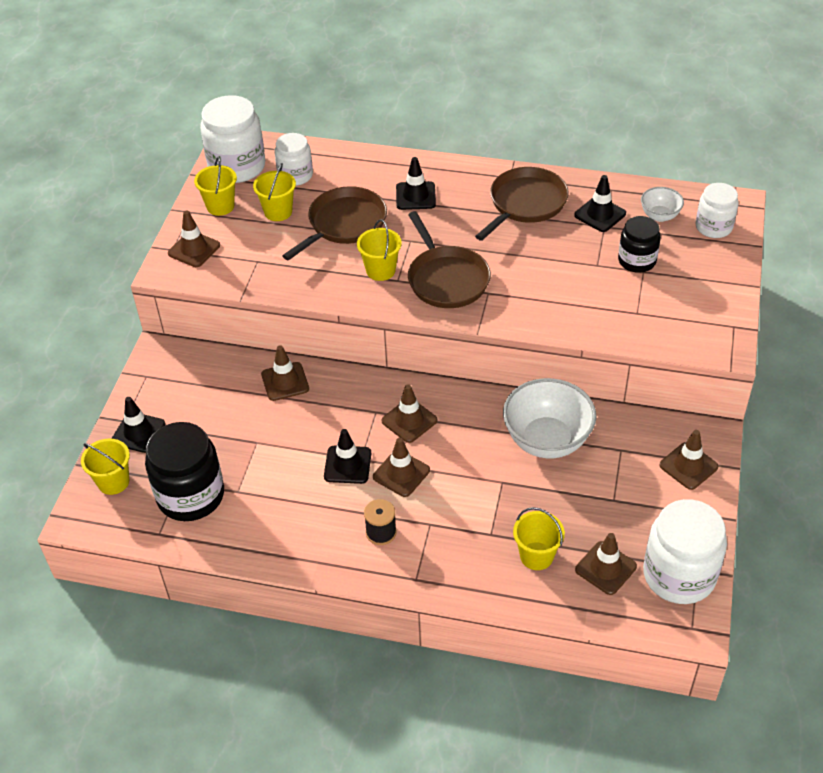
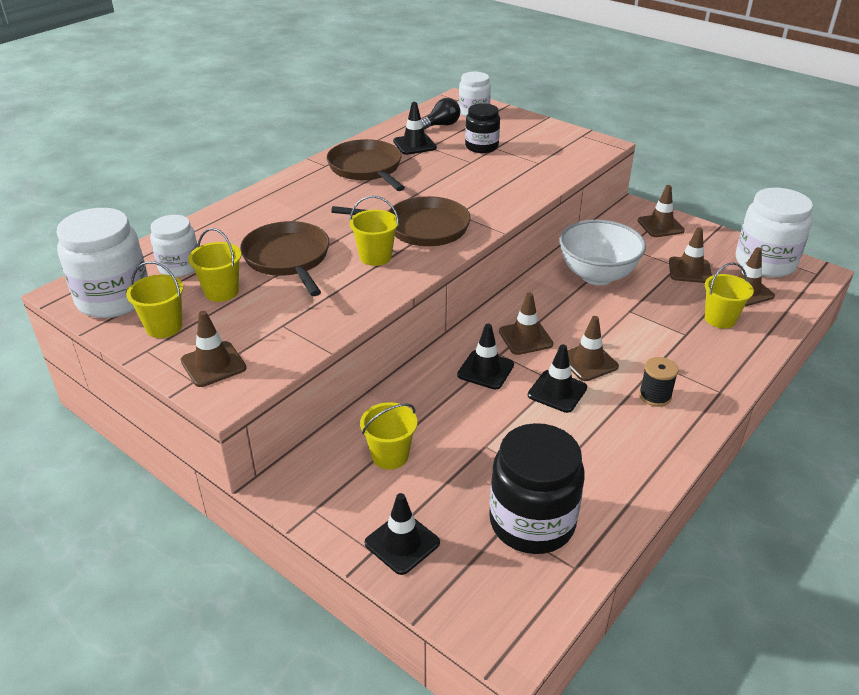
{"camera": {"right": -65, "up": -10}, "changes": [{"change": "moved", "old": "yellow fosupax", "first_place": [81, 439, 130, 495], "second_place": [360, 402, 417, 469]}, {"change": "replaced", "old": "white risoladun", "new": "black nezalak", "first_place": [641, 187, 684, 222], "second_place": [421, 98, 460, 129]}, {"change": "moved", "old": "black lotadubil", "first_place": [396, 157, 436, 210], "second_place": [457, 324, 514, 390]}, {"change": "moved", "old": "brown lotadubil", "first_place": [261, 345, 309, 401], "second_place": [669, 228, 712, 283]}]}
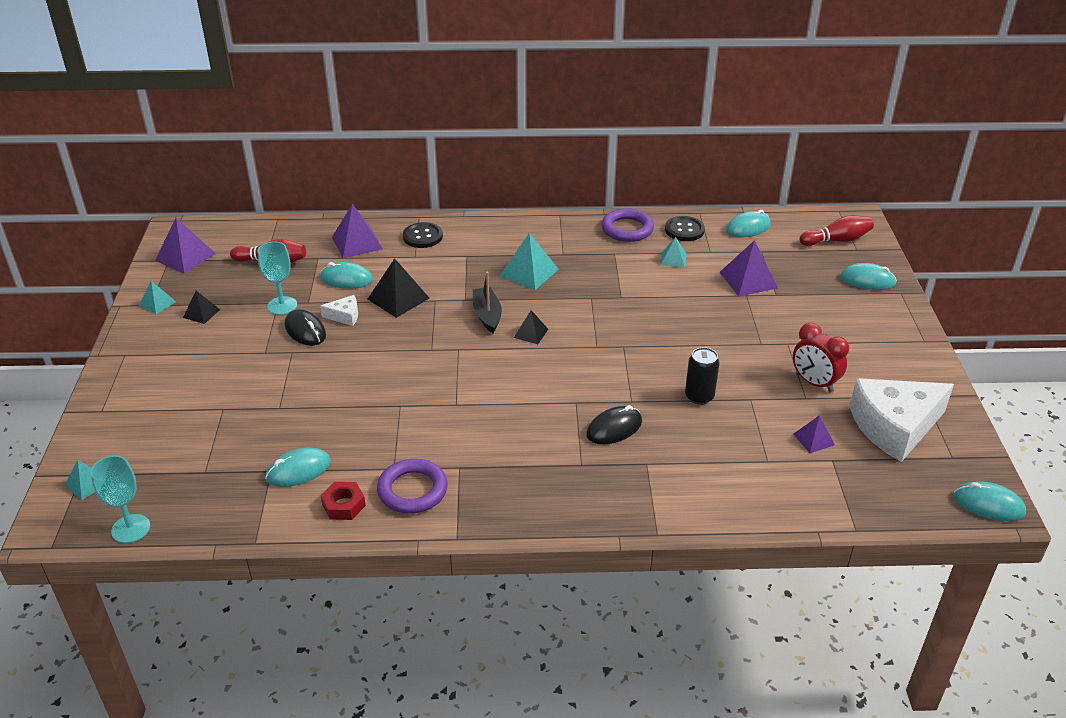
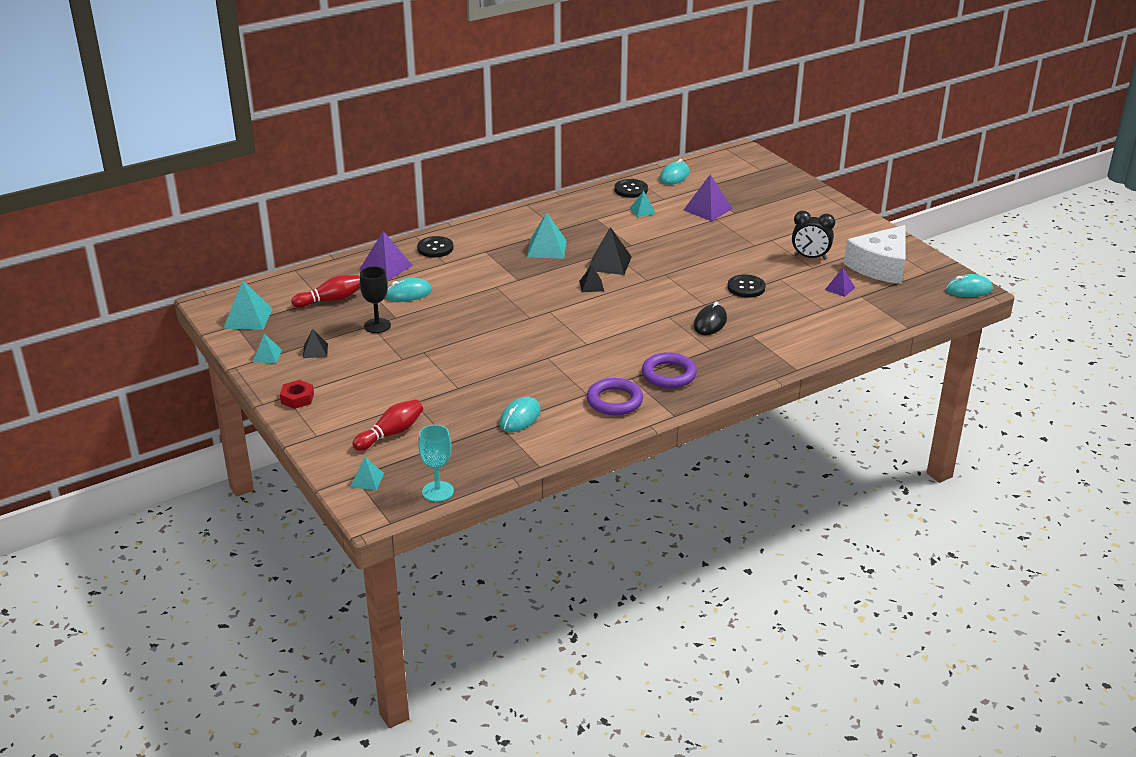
{"camera": {"right": -30, "up": -5}, "changes": [{"change": "recoloured", "old": "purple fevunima", "new": "turquoise fevunima", "first_place": [155, 218, 216, 274], "second_place": [223, 280, 273, 330]}, {"change": "moved", "old": "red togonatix", "first_place": [320, 482, 366, 520], "second_place": [280, 380, 314, 409]}, {"change": "moved", "old": "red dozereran", "first_place": [800, 215, 874, 246], "second_place": [352, 399, 423, 451]}, {"change": "recoloured", "old": "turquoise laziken", "new": "black laziken", "first_place": [258, 241, 297, 315], "second_place": [360, 266, 391, 333]}, {"change": "moved", "old": "black fevunima", "first_place": [368, 258, 430, 318], "second_place": [588, 227, 632, 275]}, {"change": "moved", "old": "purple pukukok", "first_place": [602, 208, 654, 242], "second_place": [642, 352, 697, 388]}, {"change": "replaced", "old": "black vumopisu", "new": "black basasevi", "first_place": [685, 347, 719, 405], "second_place": [728, 274, 766, 298]}, {"change": "recoloured", "old": "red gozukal", "new": "black gozukal", "first_place": [793, 323, 849, 393], "second_place": [792, 211, 835, 260]}, {"change": "removed", "old": "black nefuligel", "first_place": [285, 309, 326, 346]}, {"change": "removed", "old": "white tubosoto", "first_place": [320, 295, 358, 326]}, {"change": "removed", "old": "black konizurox", "first_place": [473, 272, 502, 333]}, {"change": "removed", "old": "turquoise nefuligel", "first_place": [840, 263, 897, 290]}]}
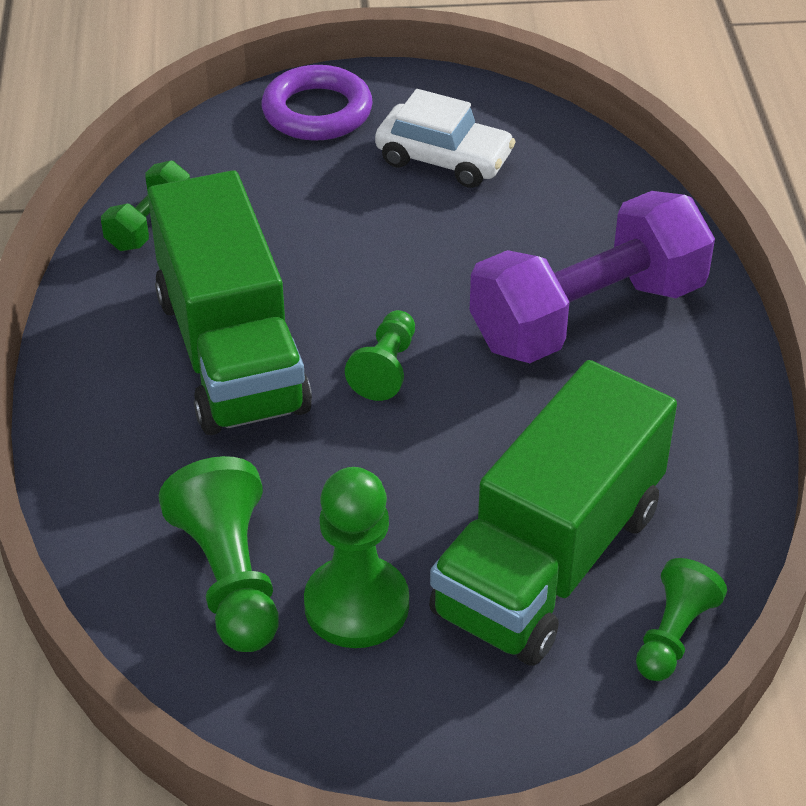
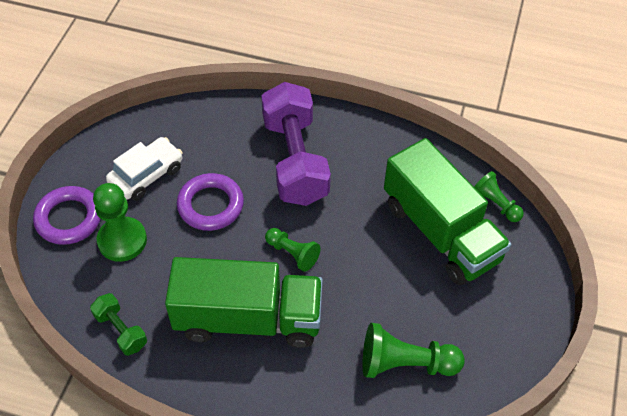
{"camera": {"right": -70, "up": 10}, "changes": [{"change": "moved", "old": "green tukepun", "first_place": [304, 467, 409, 648], "second_place": [93, 183, 147, 262]}, {"change": "added", "new": "purple pukukok", "second_place": [177, 173, 244, 231]}]}
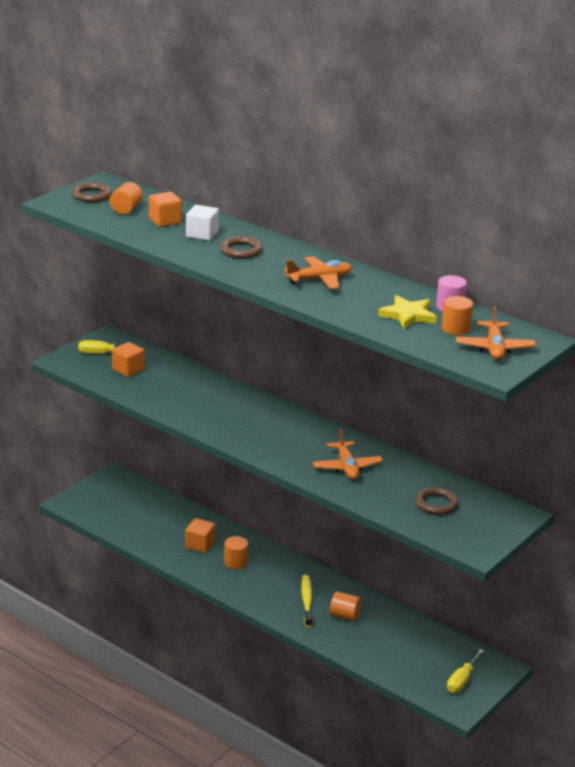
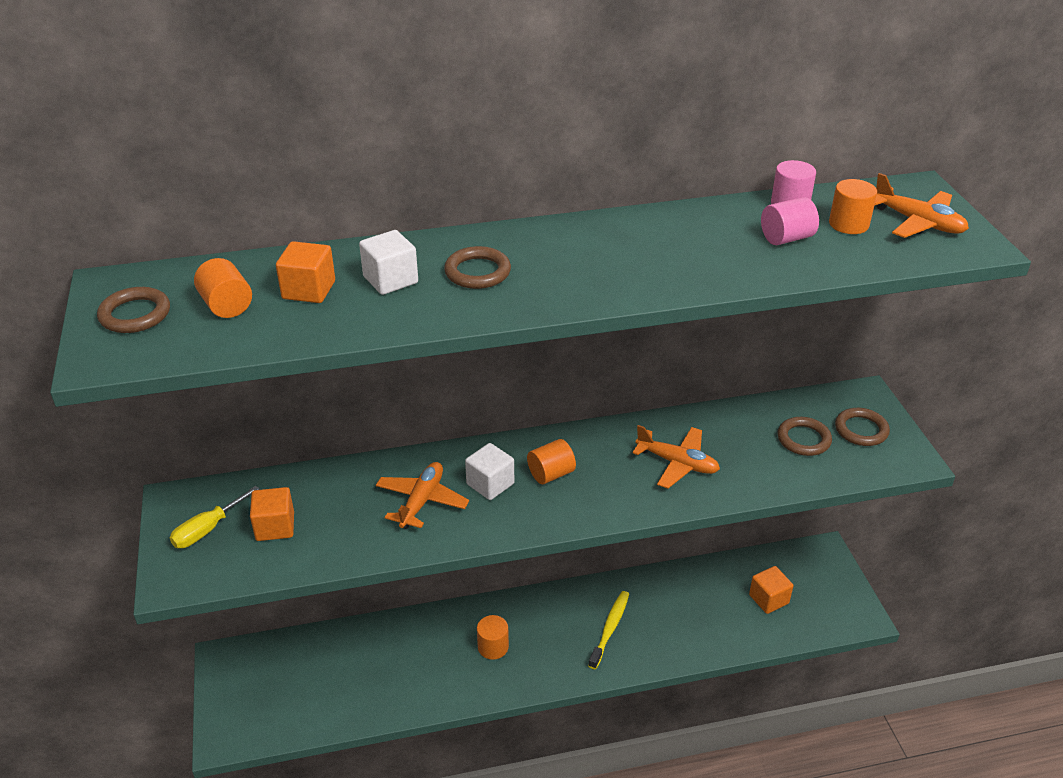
{"camera": {"right": -50, "up": 10}, "changes": [{"change": "moved", "old": "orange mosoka", "first_place": [284, 256, 352, 289], "second_place": [376, 462, 469, 529]}, {"change": "added", "new": "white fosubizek", "second_place": [465, 443, 514, 500]}, {"change": "moved", "old": "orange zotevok", "first_place": [330, 592, 361, 621], "second_place": [527, 439, 576, 484]}, {"change": "turned", "old": "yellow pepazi", "first_place": [301, 575, 312, 627], "second_place": [588, 591, 629, 669], "degrees": 75}, {"change": "moved", "old": "orange fosubizek", "first_place": [185, 518, 215, 553], "second_place": [749, 566, 793, 614]}, {"change": "replaced", "old": "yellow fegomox", "new": "pink zotevok", "first_place": [378, 295, 437, 329], "second_place": [761, 197, 819, 245]}, {"change": "added", "new": "brown pukukok", "second_place": [835, 408, 890, 446]}, {"change": "removed", "old": "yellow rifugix", "first_place": [447, 649, 484, 693]}]}
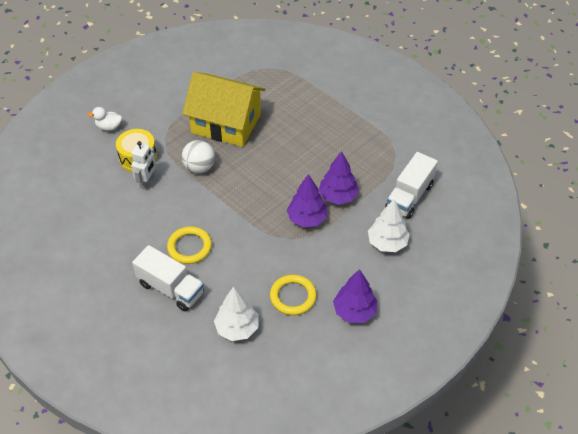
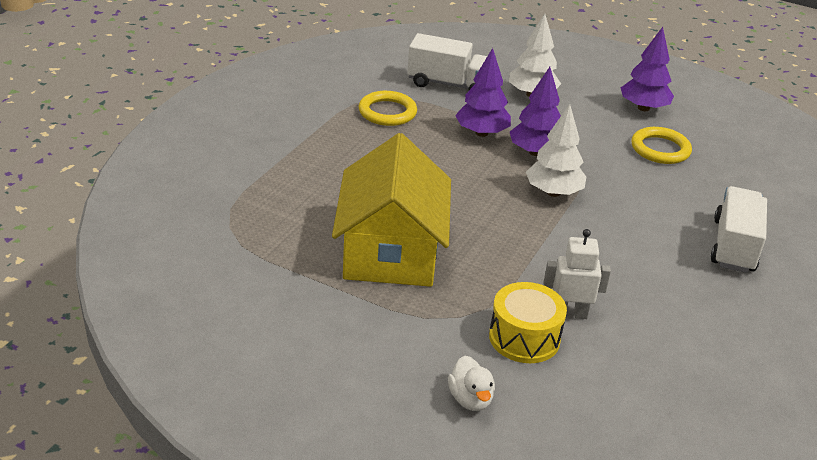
{"camera": {"right": -110, "up": -15}, "changes": [{"change": "moved", "old": "yellow pukukok", "first_place": [167, 226, 212, 264], "second_place": [359, 91, 417, 126]}, {"change": "moved", "old": "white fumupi", "first_place": [214, 287, 259, 341], "second_place": [526, 104, 586, 197]}, {"change": "removed", "old": "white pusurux", "first_place": [181, 140, 215, 173]}]}
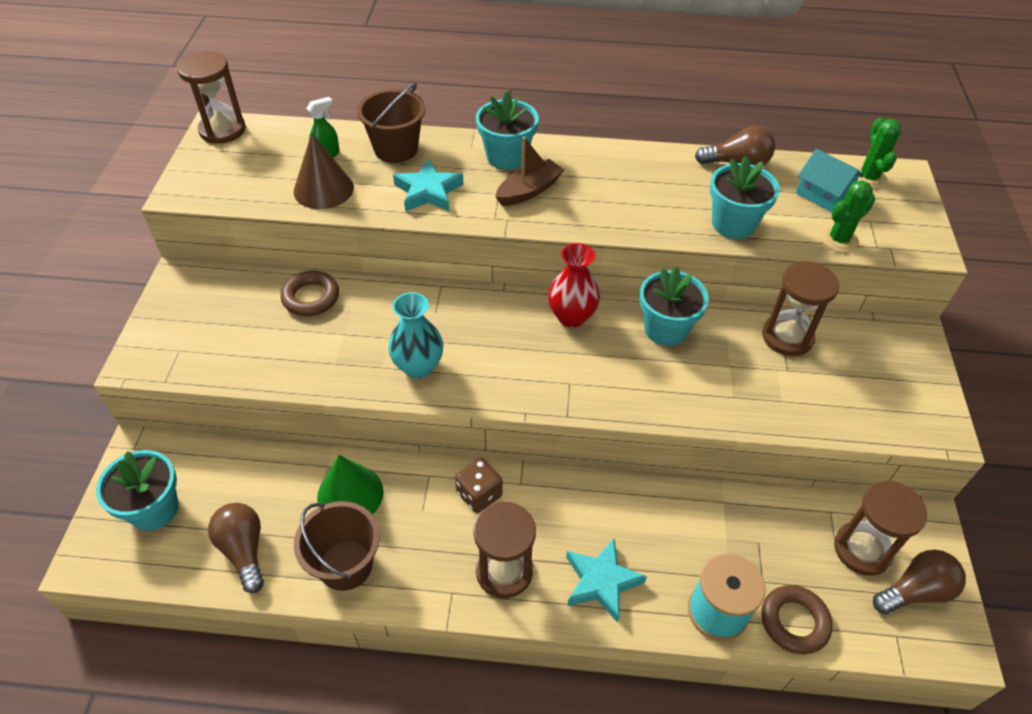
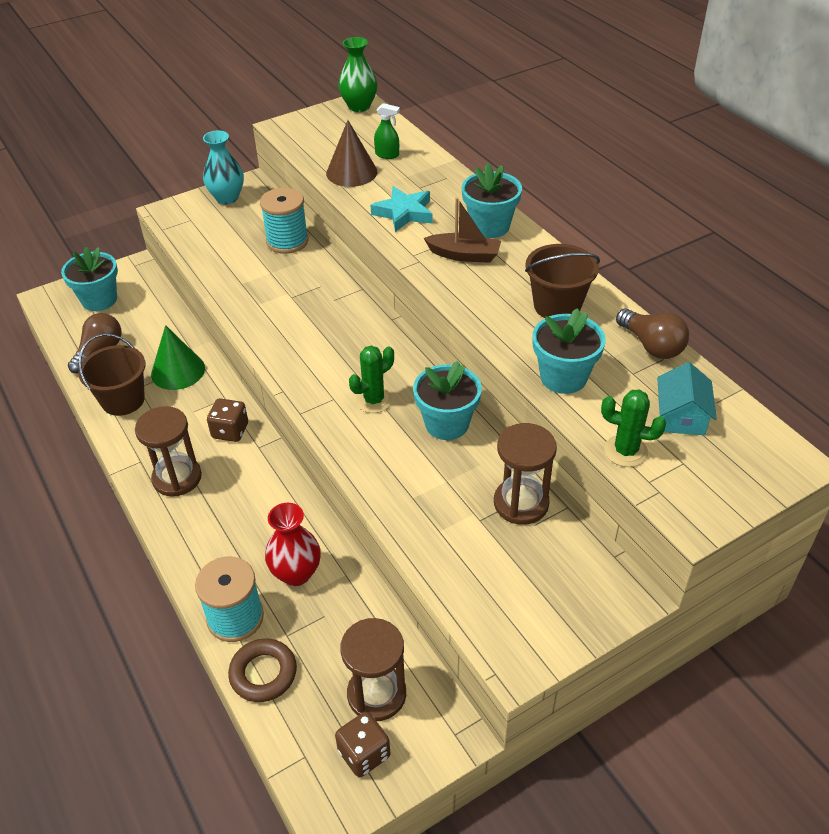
{"camera": {"right": 55, "up": -5}, "changes": [{"change": "moved", "old": "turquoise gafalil", "first_place": [388, 292, 443, 379], "second_place": [203, 130, 244, 204]}, {"change": "replaced", "old": "brown pukukok", "new": "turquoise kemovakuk", "first_place": [281, 271, 339, 316], "second_place": [260, 188, 309, 254]}, {"change": "moved", "old": "red gafalil", "first_place": [548, 243, 600, 328], "second_place": [265, 503, 321, 586]}, {"change": "replaced", "old": "brown nezalak", "new": "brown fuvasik", "first_place": [873, 550, 966, 614], "second_place": [335, 711, 390, 778]}, {"change": "replaced", "old": "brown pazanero", "new": "green gafalil", "first_place": [177, 51, 246, 144], "second_place": [338, 37, 378, 112]}, {"change": "moved", "old": "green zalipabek", "first_place": [855, 117, 901, 189], "second_place": [349, 345, 394, 413]}, {"change": "moved", "old": "brown fosupax", "first_place": [357, 83, 426, 163], "second_place": [525, 244, 600, 318]}, {"change": "removed", "old": "turquoise fegomox", "first_place": [566, 538, 647, 623]}]}
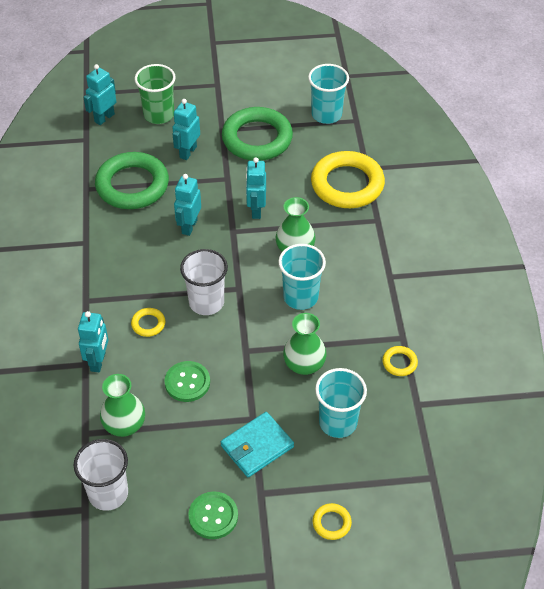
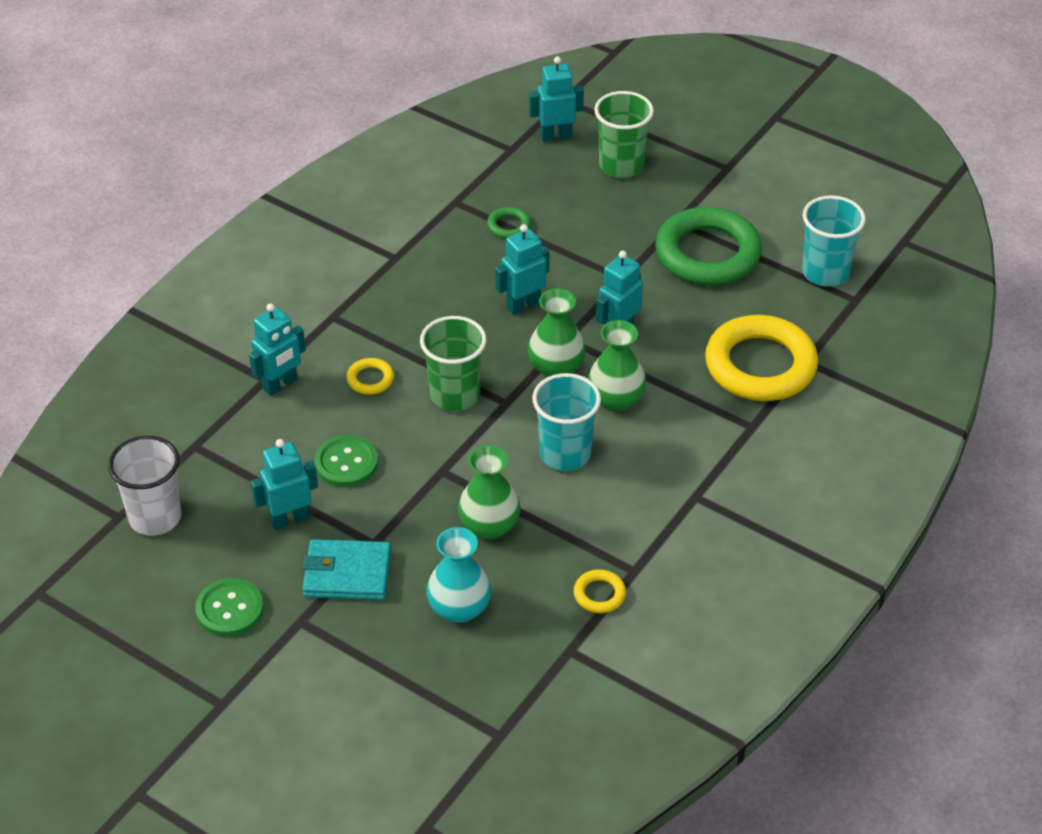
{"camera": {"right": 40, "up": -5}, "changes": [{"change": "moved", "old": "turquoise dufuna", "first_place": [172, 99, 200, 160], "second_place": [251, 439, 318, 530]}, {"change": "recoloured", "old": "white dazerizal", "new": "green dazerizal", "first_place": [180, 249, 228, 315], "second_place": [420, 316, 487, 411]}, {"change": "replaced", "old": "turquoise dazerizal", "new": "turquoise gafalil", "first_place": [315, 368, 367, 438], "second_place": [426, 527, 491, 623]}, {"change": "resized", "old": "green pukukok", "first_place": [95, 152, 169, 209], "second_place": [487, 207, 531, 239], "factor": 0.42}, {"change": "moved", "old": "green gafalil", "first_place": [100, 374, 145, 437], "second_place": [528, 288, 586, 377]}, {"change": "removed", "old": "yellow pukukok", "first_place": [313, 503, 352, 540]}]}
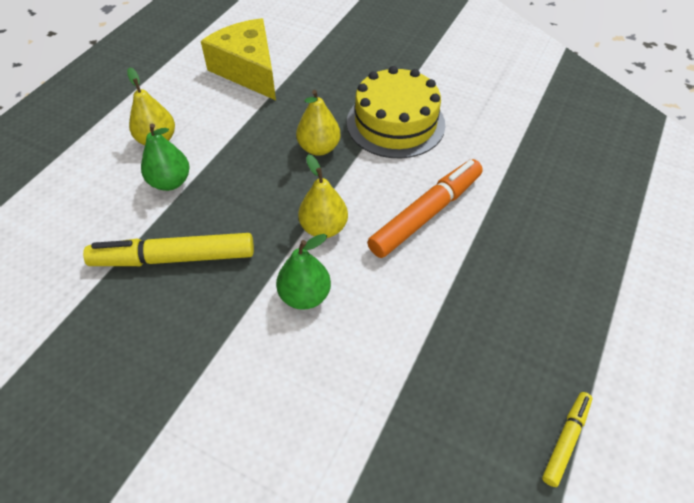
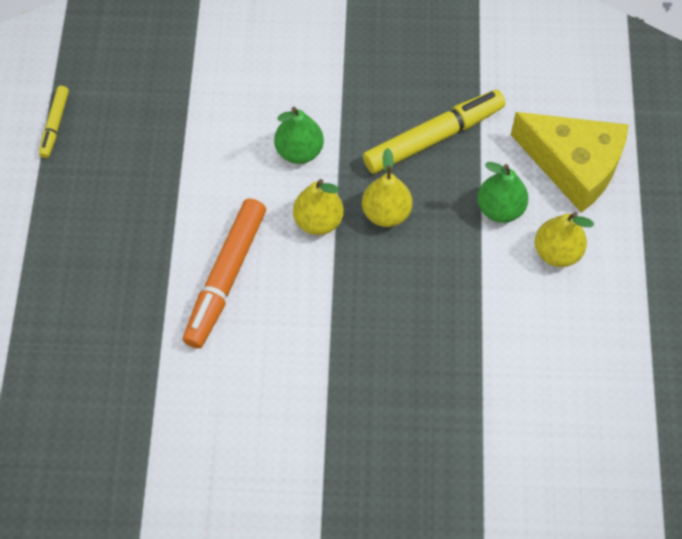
{"camera": {"right": 155, "up": 10}, "changes": [{"change": "moved", "old": "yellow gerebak", "first_place": [296, 90, 341, 156], "second_place": [362, 148, 413, 227]}, {"change": "moved", "old": "yellow tubosoto", "first_place": [201, 18, 276, 100], "second_place": [511, 112, 629, 213]}, {"change": "removed", "old": "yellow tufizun", "first_place": [347, 66, 445, 158]}]}
